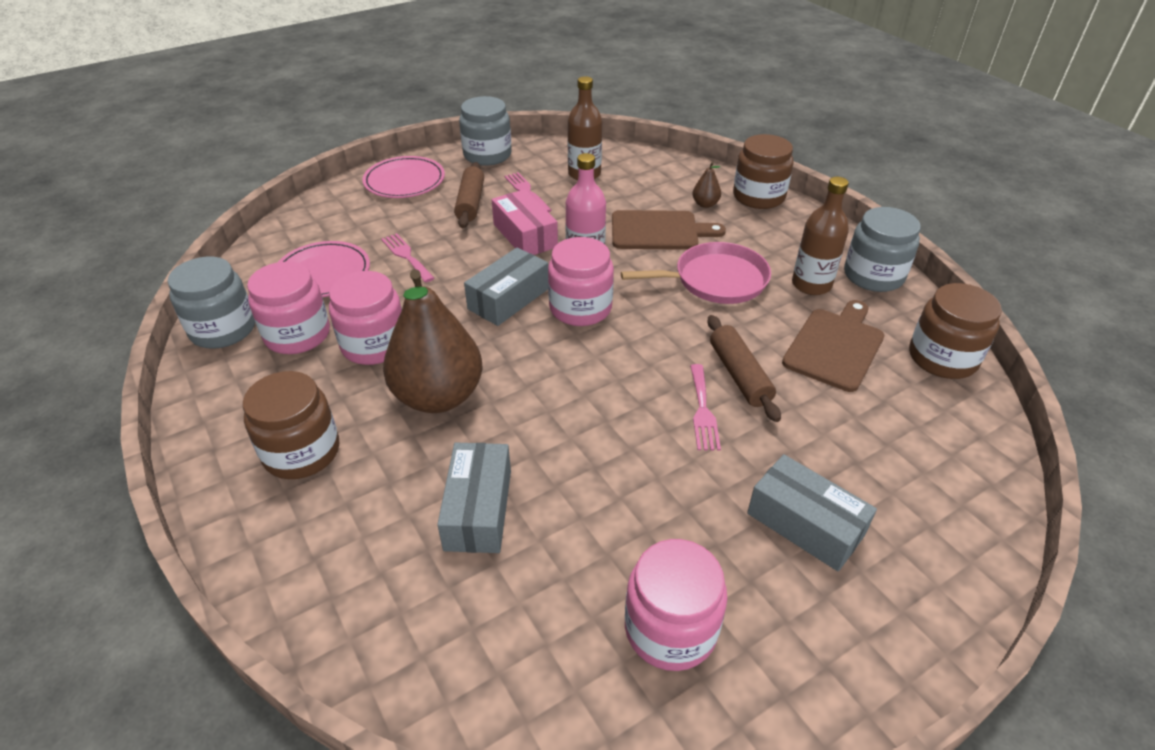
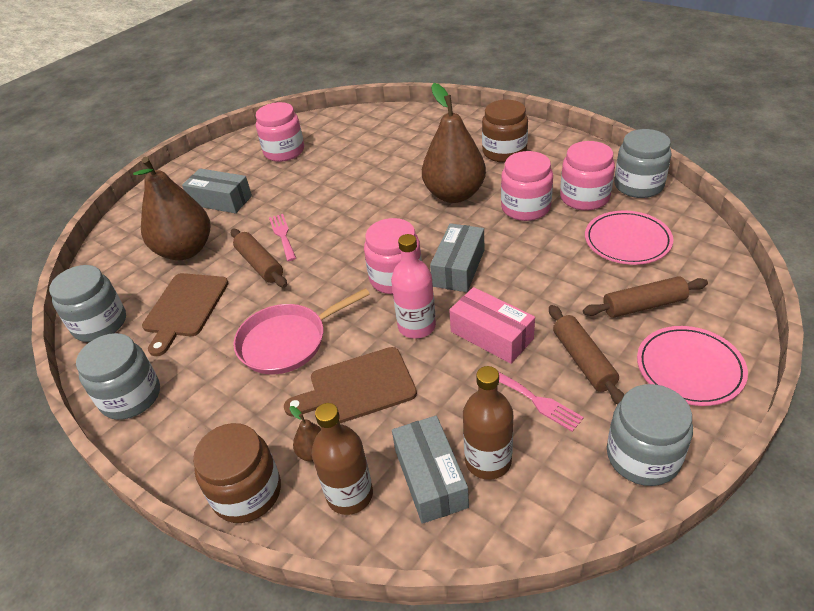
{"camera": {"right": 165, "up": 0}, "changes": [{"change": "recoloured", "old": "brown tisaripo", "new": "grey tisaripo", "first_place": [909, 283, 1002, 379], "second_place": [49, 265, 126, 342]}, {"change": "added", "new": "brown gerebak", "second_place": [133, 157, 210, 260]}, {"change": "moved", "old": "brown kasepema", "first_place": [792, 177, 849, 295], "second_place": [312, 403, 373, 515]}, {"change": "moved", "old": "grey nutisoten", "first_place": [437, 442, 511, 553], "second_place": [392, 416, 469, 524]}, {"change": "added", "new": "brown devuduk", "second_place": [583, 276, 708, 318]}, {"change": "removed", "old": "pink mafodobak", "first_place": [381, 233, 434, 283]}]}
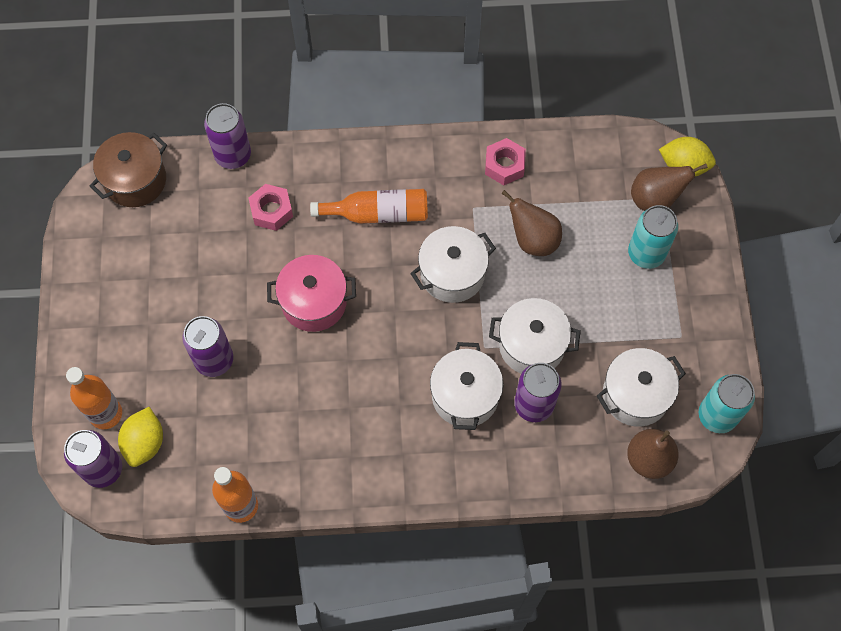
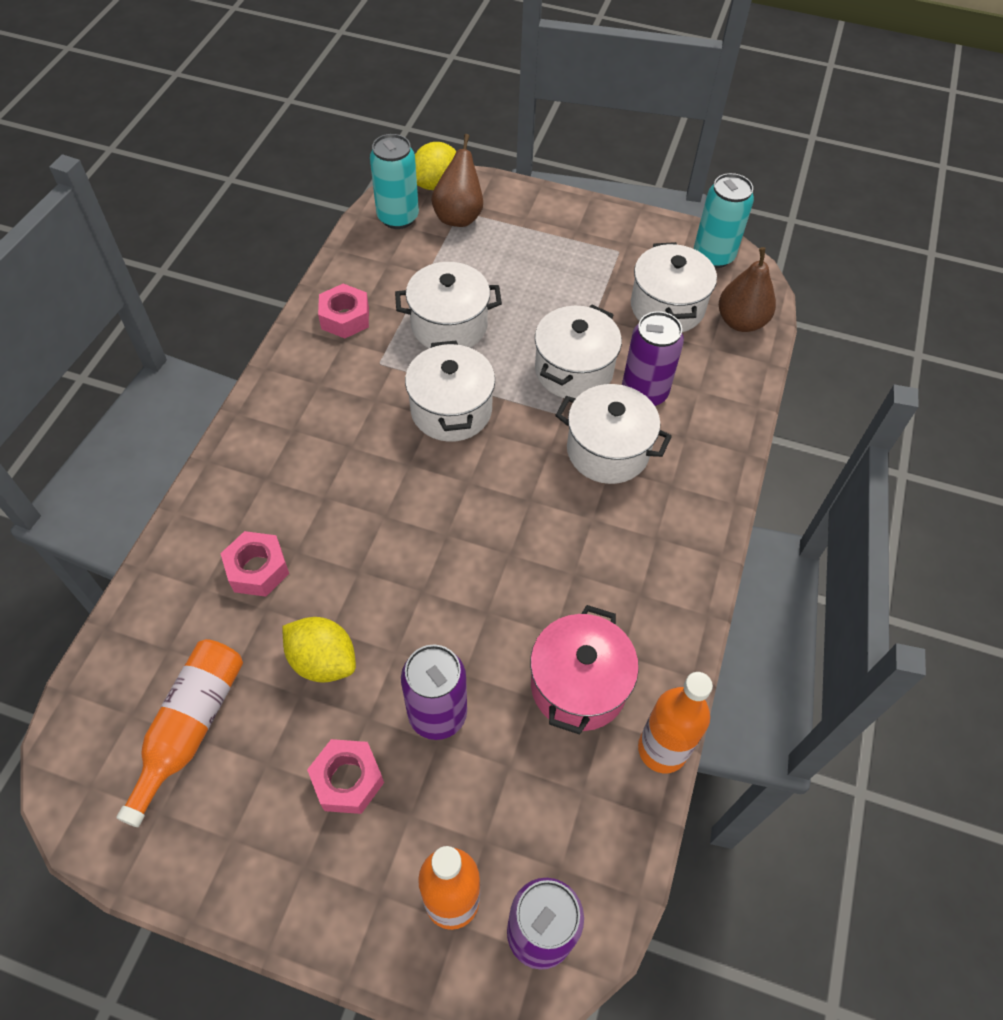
{"camera": {"right": -70, "up": -10}, "changes": [{"change": "moved", "old": "orange kasepema", "first_place": [310, 189, 428, 224], "second_place": [116, 639, 243, 827]}, {"change": "moved", "old": "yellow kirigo", "first_place": [118, 407, 163, 467], "second_place": [282, 617, 356, 683]}, {"change": "added", "new": "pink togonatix", "second_place": [307, 739, 384, 814]}, {"change": "moved", "old": "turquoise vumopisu", "first_place": [628, 205, 678, 269], "second_place": [370, 134, 419, 229]}, {"change": "replaced", "old": "brown gerebak", "new": "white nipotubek", "first_place": [501, 190, 562, 256], "second_place": [395, 262, 502, 348]}, {"change": "moved", "old": "pink nipotubek", "first_place": [267, 255, 356, 332], "second_place": [530, 605, 639, 735]}, {"change": "removed", "old": "brown nipotubek", "first_place": [90, 132, 167, 207]}, {"change": "removed", "old": "purple vumopisu", "first_place": [204, 103, 251, 169]}]}
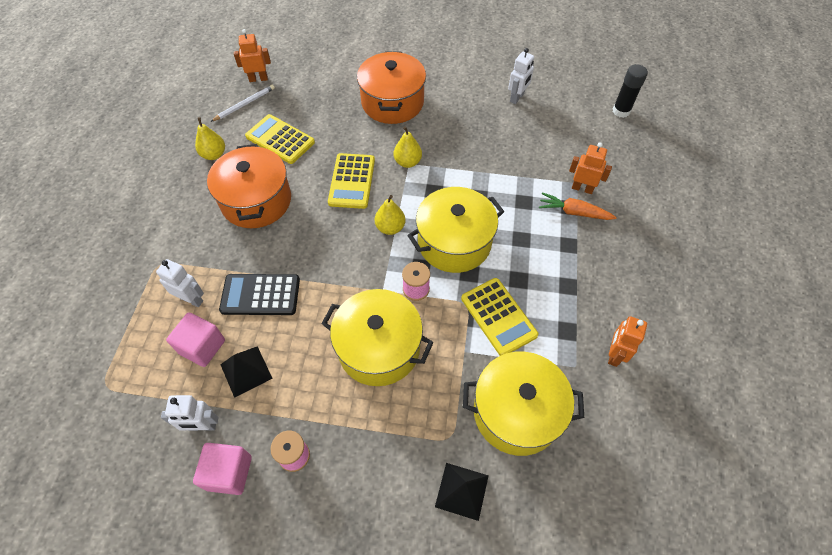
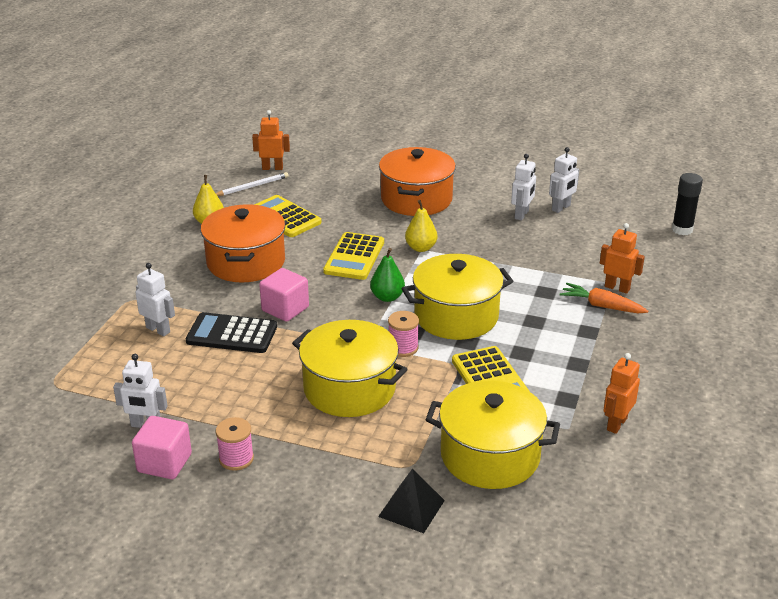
{"camera": {"right": 10, "up": -25}, "changes": [{"change": "moved", "old": "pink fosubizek", "first_place": [166, 313, 225, 367], "second_place": [259, 268, 309, 322]}, {"change": "recoloured", "old": "yellow gerebak", "new": "green gerebak", "first_place": [375, 195, 406, 235], "second_place": [370, 248, 405, 302]}, {"change": "added", "new": "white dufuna", "second_place": [511, 154, 536, 220]}, {"change": "removed", "old": "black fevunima", "first_place": [220, 346, 273, 398]}]}
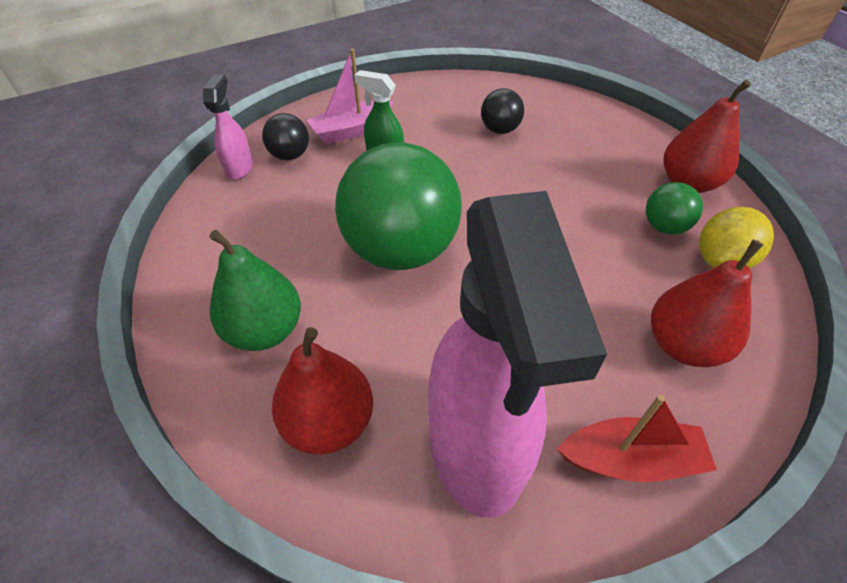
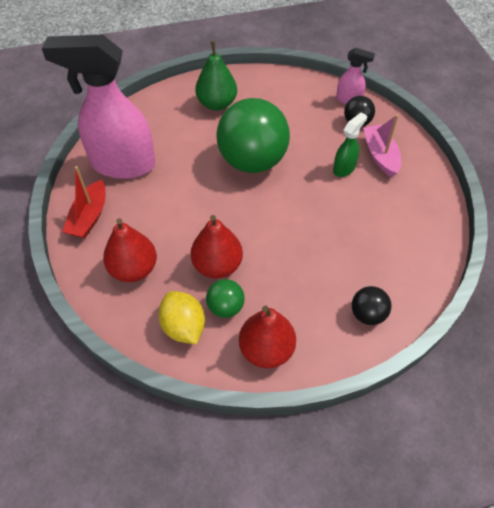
{"camera": {"right": 105, "up": 5}, "changes": [{"change": "moved", "old": "red gerebak", "first_place": [272, 327, 373, 454], "second_place": [191, 215, 243, 278]}, {"change": "moved", "old": "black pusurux", "first_place": [481, 89, 524, 134], "second_place": [352, 286, 391, 325]}]}
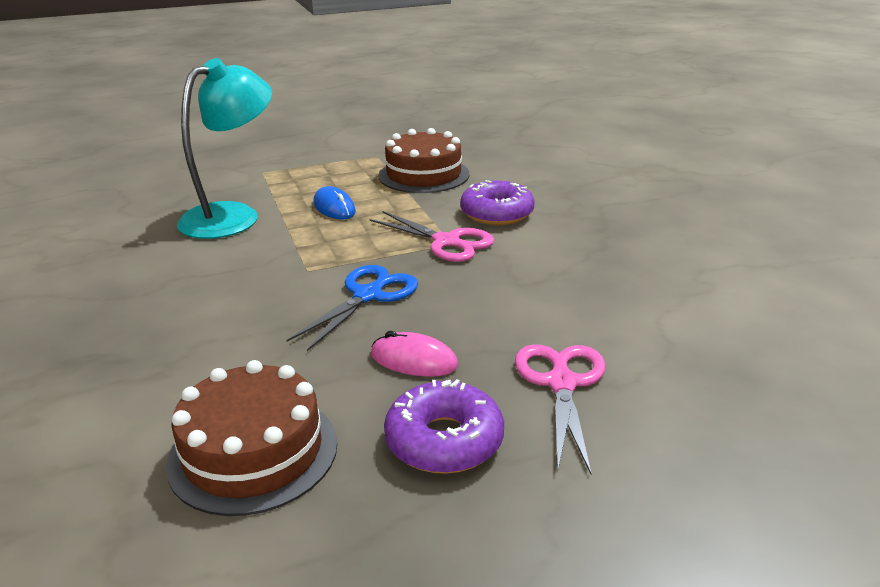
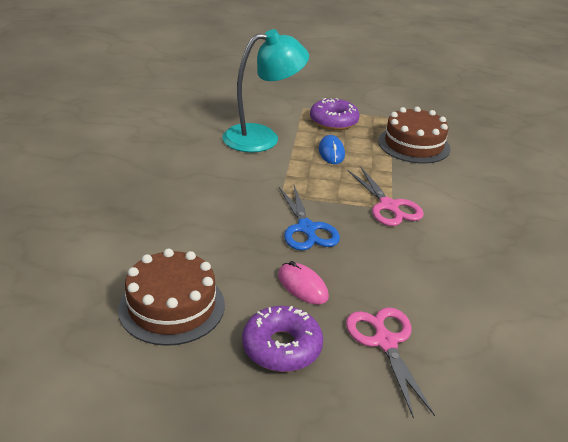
{"camera": {"right": 25, "up": 5}, "changes": [{"change": "turned", "old": "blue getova", "first_place": [287, 265, 418, 351], "second_place": [279, 185, 340, 250], "degrees": 105}, {"change": "moved", "old": "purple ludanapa", "first_place": [460, 180, 535, 225], "second_place": [310, 98, 360, 130]}, {"change": "turned", "old": "pink getova", "first_place": [515, 344, 606, 474], "second_place": [346, 307, 435, 419], "degrees": -45}]}
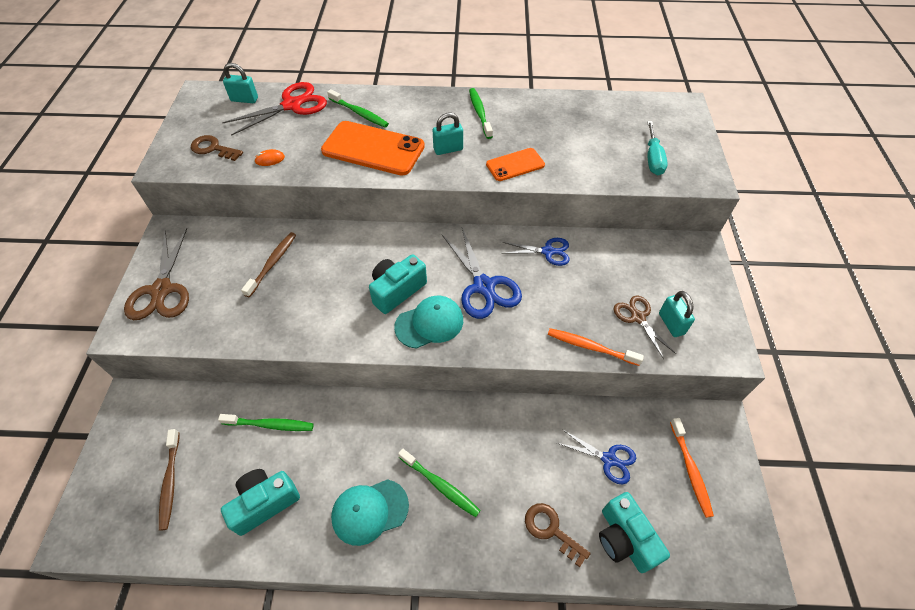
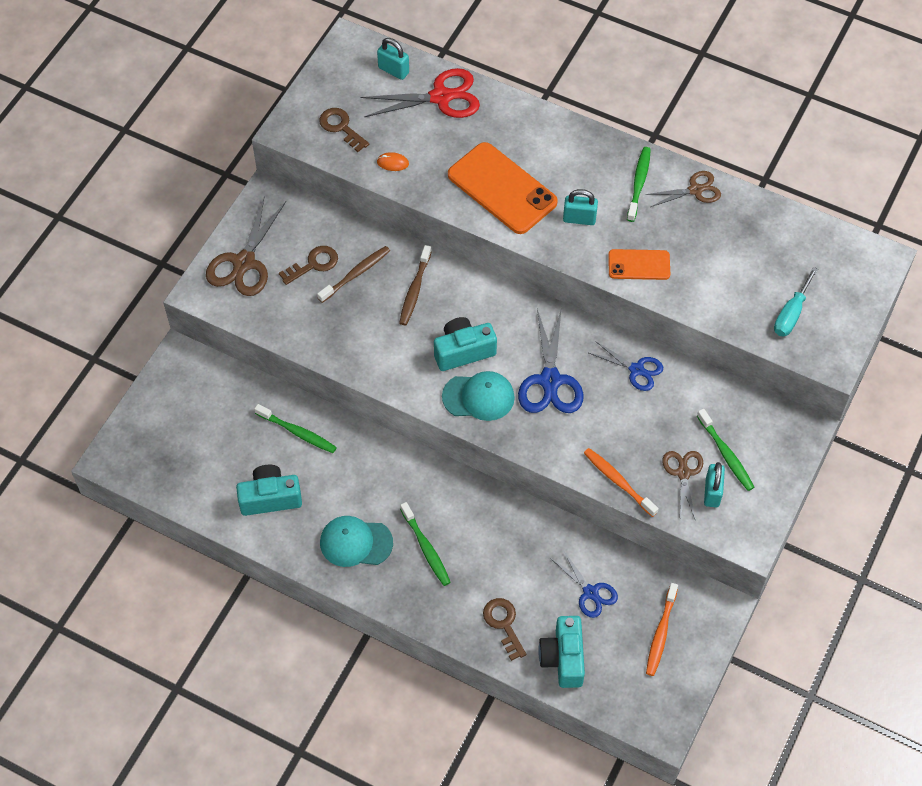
{"camera": {"right": 25, "up": 5}, "changes": [{"change": "added", "new": "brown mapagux", "second_place": [279, 246, 338, 285]}, {"change": "moved", "old": "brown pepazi", "first_place": [159, 429, 180, 531], "second_place": [399, 245, 432, 325]}, {"change": "added", "new": "brown getova", "second_place": [646, 171, 721, 207]}, {"change": "moved", "old": "green pepazi", "first_place": [327, 89, 389, 128], "second_place": [697, 409, 754, 491]}]}
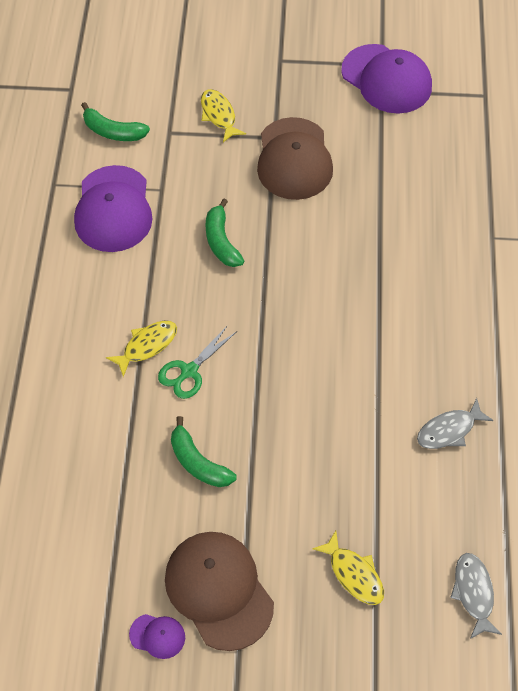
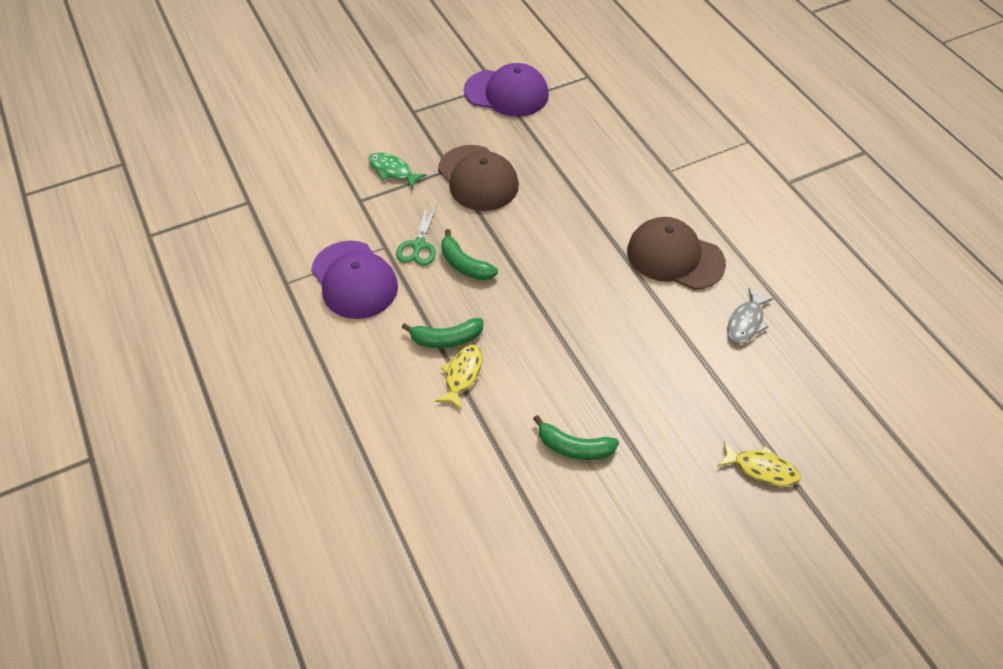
{"camera": {"right": -30, "up": -5}, "changes": [{"change": "recoloured", "old": "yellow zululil", "new": "green zululil", "first_place": [201, 89, 246, 142], "second_place": [368, 152, 427, 189]}, {"change": "moved", "old": "green getova", "first_place": [158, 325, 236, 399], "second_place": [396, 204, 437, 266]}, {"change": "moved", "old": "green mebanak", "first_place": [81, 102, 150, 141], "second_place": [402, 318, 484, 348]}, {"change": "moved", "old": "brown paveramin", "first_place": [165, 532, 274, 651], "second_place": [627, 217, 726, 290]}, {"change": "removed", "old": "purple paveramin", "first_place": [129, 614, 185, 659]}, {"change": "removed", "old": "grey zululil", "first_place": [450, 553, 502, 639]}]}
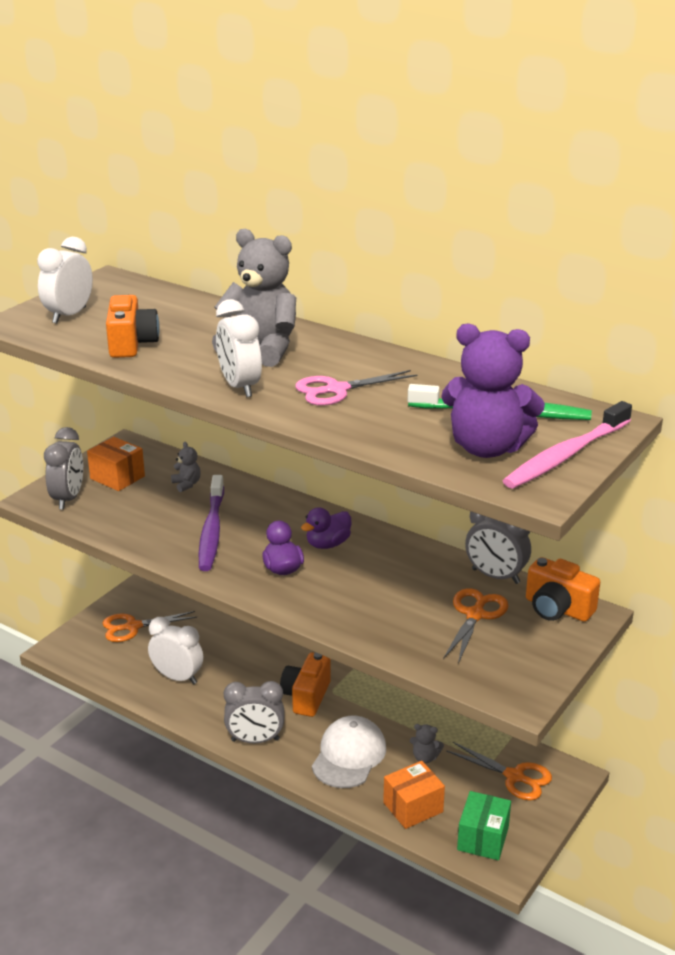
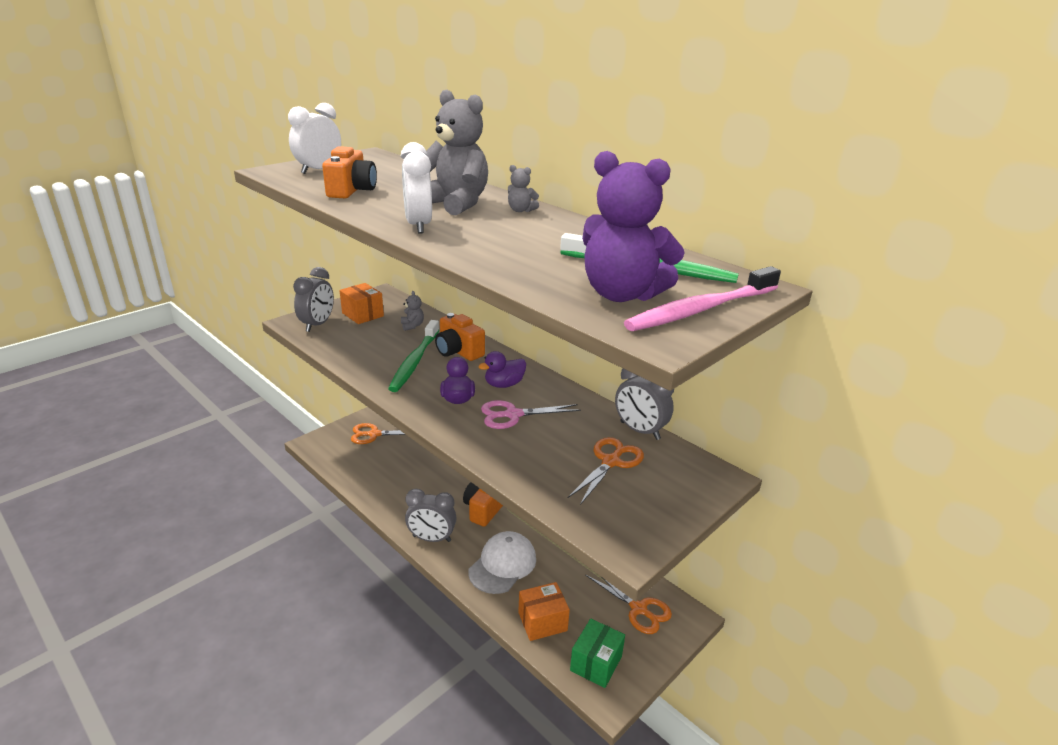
{"camera": {"right": 10, "up": 0}, "changes": [{"change": "recoloured", "old": "purple pepazi", "new": "green pepazi", "first_place": [199, 475, 224, 571], "second_place": [388, 320, 439, 392]}, {"change": "moved", "old": "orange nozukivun", "first_place": [526, 557, 600, 622], "second_place": [435, 313, 485, 361]}, {"change": "moved", "old": "pink getova", "first_place": [295, 370, 417, 406], "second_place": [481, 400, 581, 429]}, {"change": "moved", "old": "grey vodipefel", "first_place": [410, 724, 444, 764], "second_place": [508, 165, 539, 212]}, {"change": "removed", "old": "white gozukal", "first_place": [148, 617, 203, 684]}]}
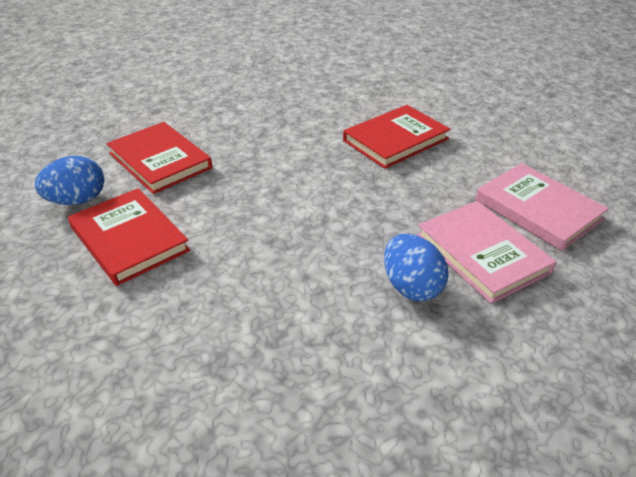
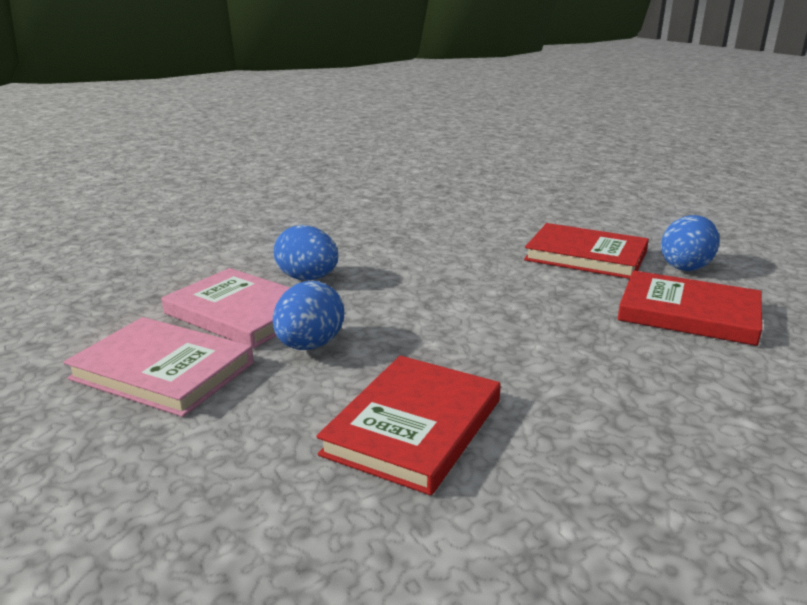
{"camera": {"right": 155, "up": -15}, "changes": [{"change": "added", "new": "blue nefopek", "second_place": [273, 281, 344, 350]}]}
